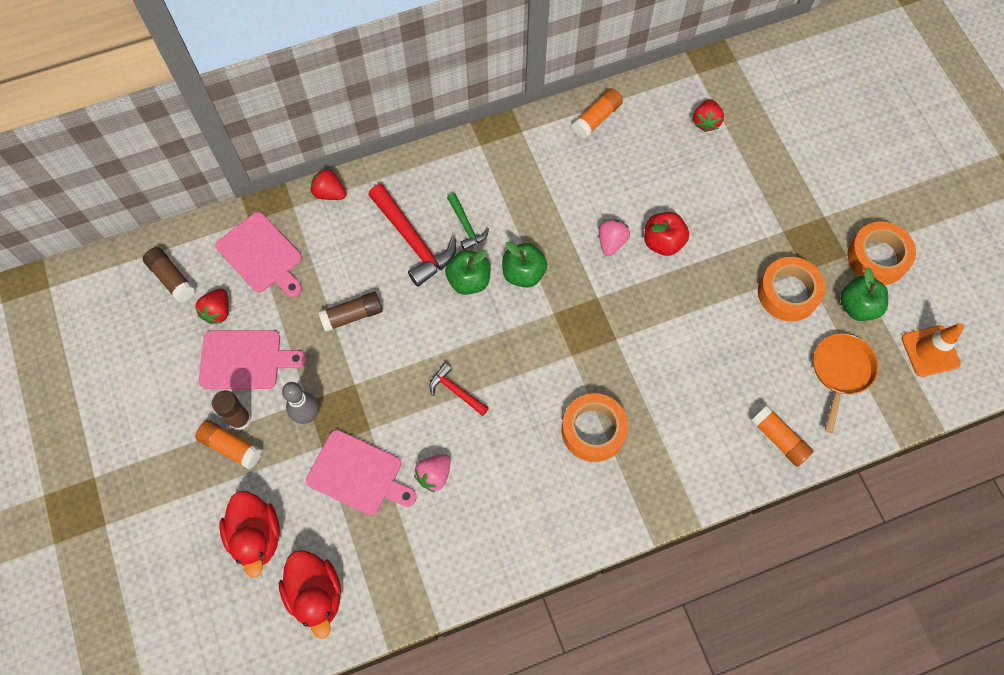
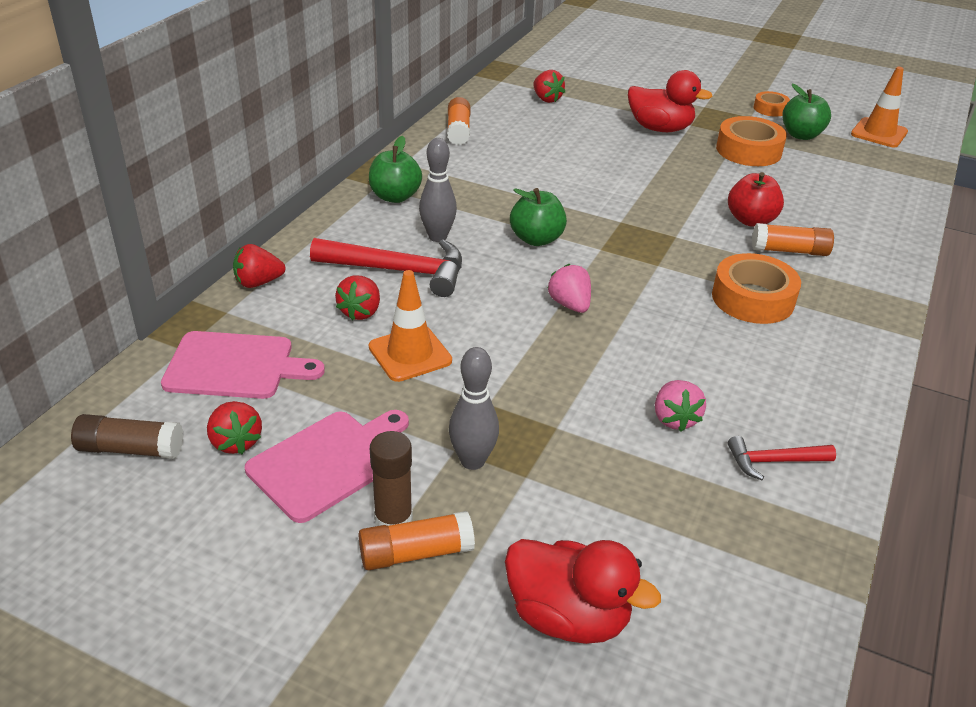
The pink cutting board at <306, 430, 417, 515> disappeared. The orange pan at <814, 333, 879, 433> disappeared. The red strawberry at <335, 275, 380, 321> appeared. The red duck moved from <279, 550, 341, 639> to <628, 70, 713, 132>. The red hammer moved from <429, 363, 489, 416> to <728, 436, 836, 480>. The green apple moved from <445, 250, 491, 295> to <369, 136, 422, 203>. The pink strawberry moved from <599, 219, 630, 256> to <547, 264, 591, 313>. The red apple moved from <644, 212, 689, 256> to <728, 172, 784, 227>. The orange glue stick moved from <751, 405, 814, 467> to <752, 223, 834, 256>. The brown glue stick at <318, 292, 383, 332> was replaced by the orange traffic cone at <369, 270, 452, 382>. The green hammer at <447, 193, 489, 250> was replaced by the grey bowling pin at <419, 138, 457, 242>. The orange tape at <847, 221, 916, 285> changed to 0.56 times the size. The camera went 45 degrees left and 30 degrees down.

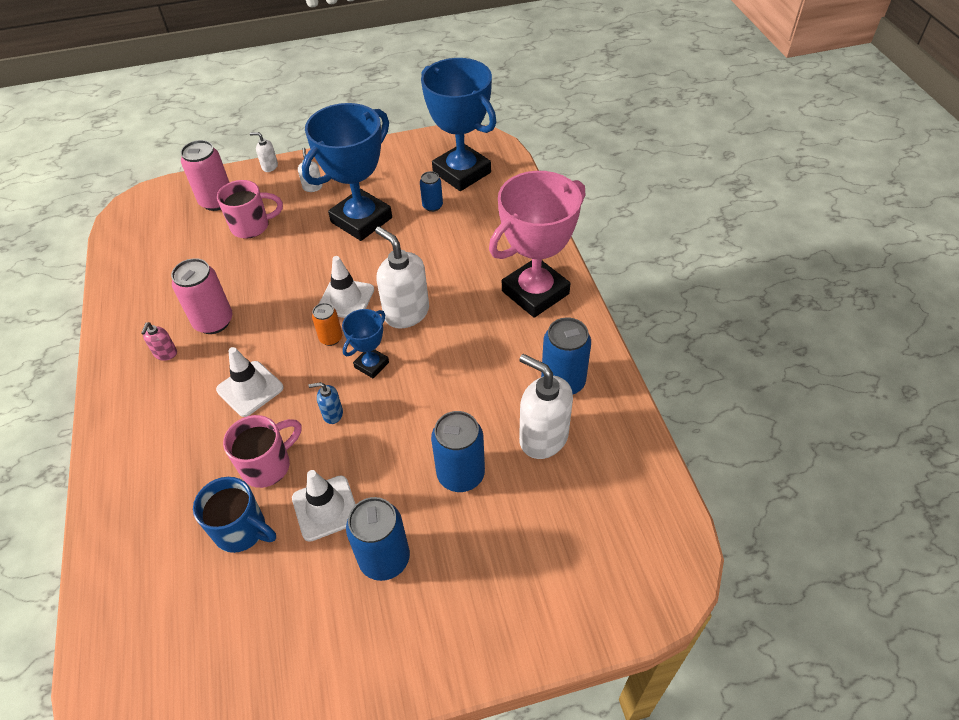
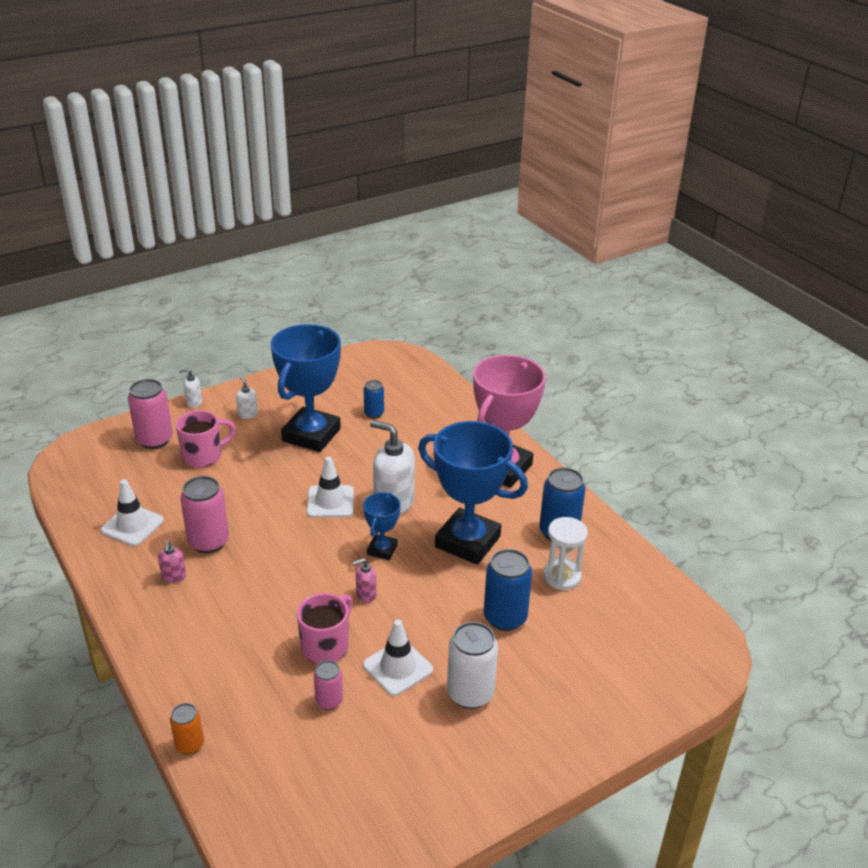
The white traffic cone moved from <216, 347, 284, 417> to <101, 479, 164, 546>. The orange can moved from <312, 303, 342, 346> to <170, 703, 204, 754>. The blue trophy moved from <421, 58, 497, 191> to <418, 421, 528, 565>. The blue mug at <193, 477, 276, 553> was replaced by the pink can at <314, 660, 343, 710>. The white soap dispenser at <519, 354, 573, 459> was replaced by the white hourglass at <543, 517, 588, 590>. The blue soap dispenser at <309, 382, 343, 424> became the pink soap dispenser at <352, 558, 377, 603>. The blue can at <346, 497, 410, 581> became the white can at <447, 622, 498, 709>. The camera went 20 degrees left and 15 degrees down.

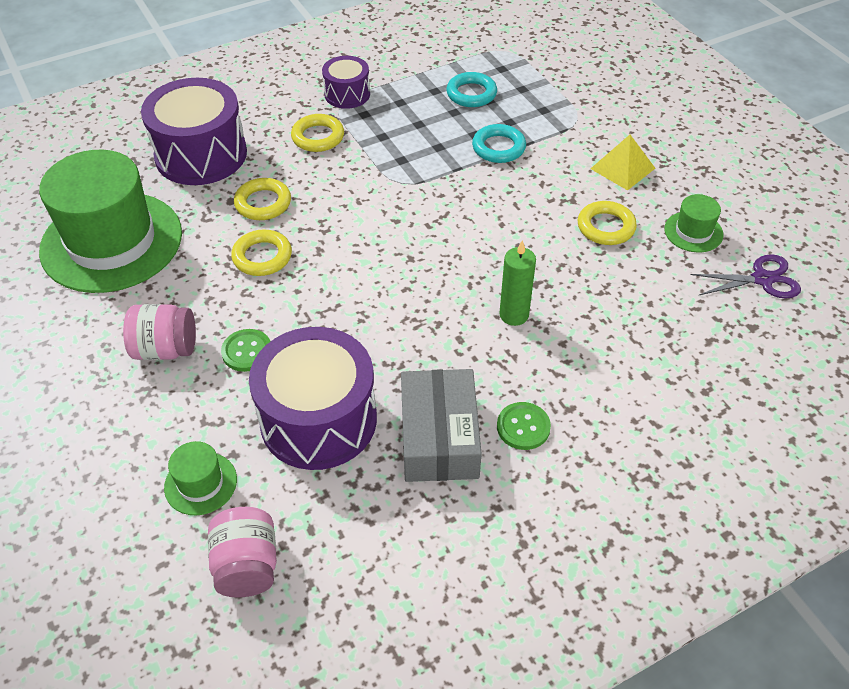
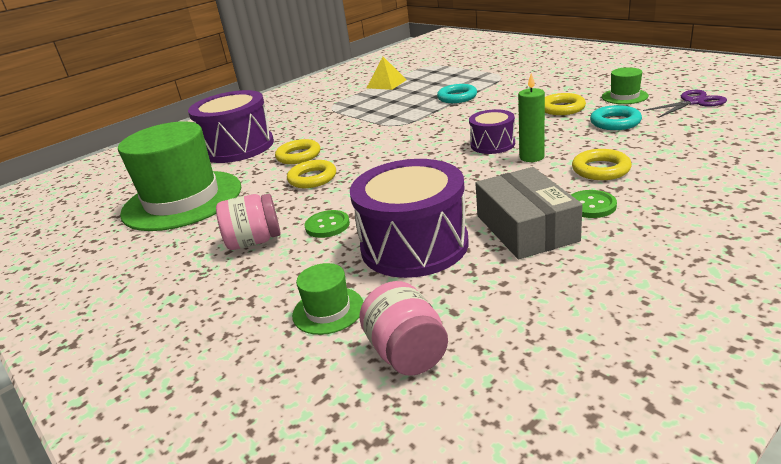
The yellow ring moved from <291, 114, 344, 152> to <572, 149, 632, 180>. The purple drum moved from <322, 56, 370, 109> to <469, 109, 515, 154>. The turquoise ring moved from <446, 72, 497, 107> to <590, 105, 642, 130>. The yellow pyramid moved from <590, 135, 655, 190> to <367, 57, 407, 90>. The camera went 10 degrees left and 20 degrees down.

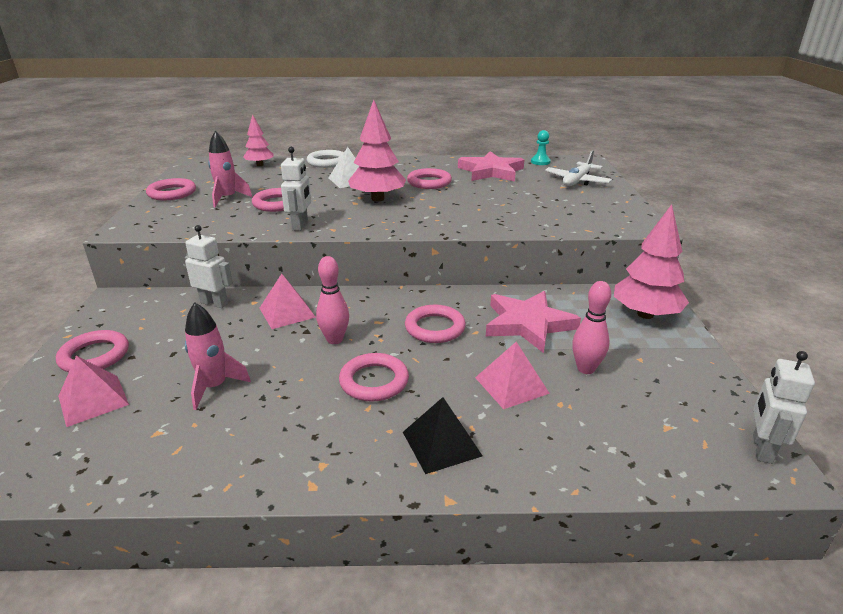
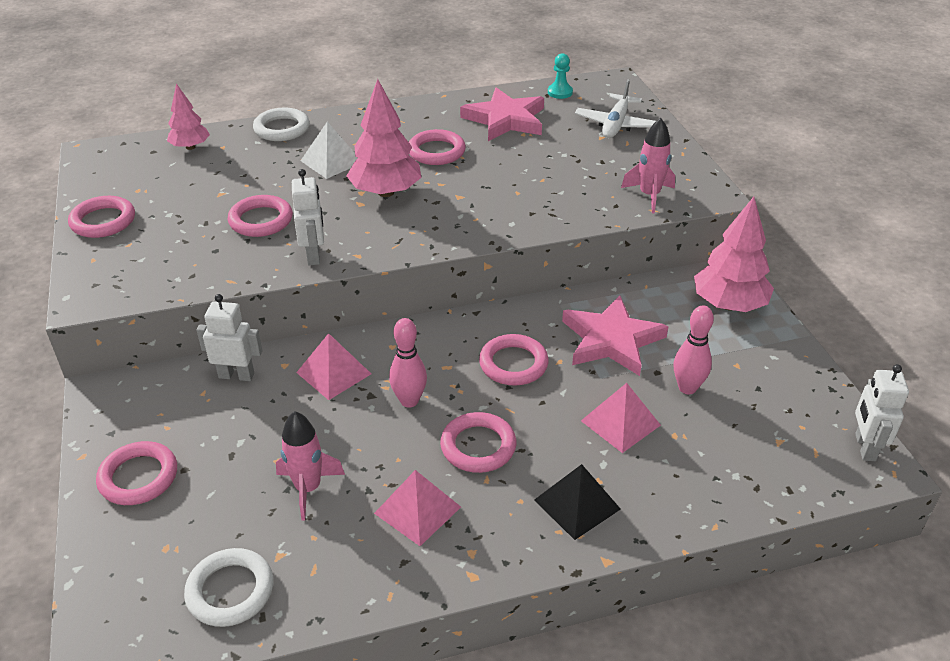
The white ring at <184, 548, 273, 627> appeared. The pink pyramid moved from <58, 356, 129, 427> to <374, 470, 461, 546>. The pink rocket moved from <208, 131, 252, 207> to <621, 118, 675, 213>. The camera went 15 degrees left and 10 degrees up.

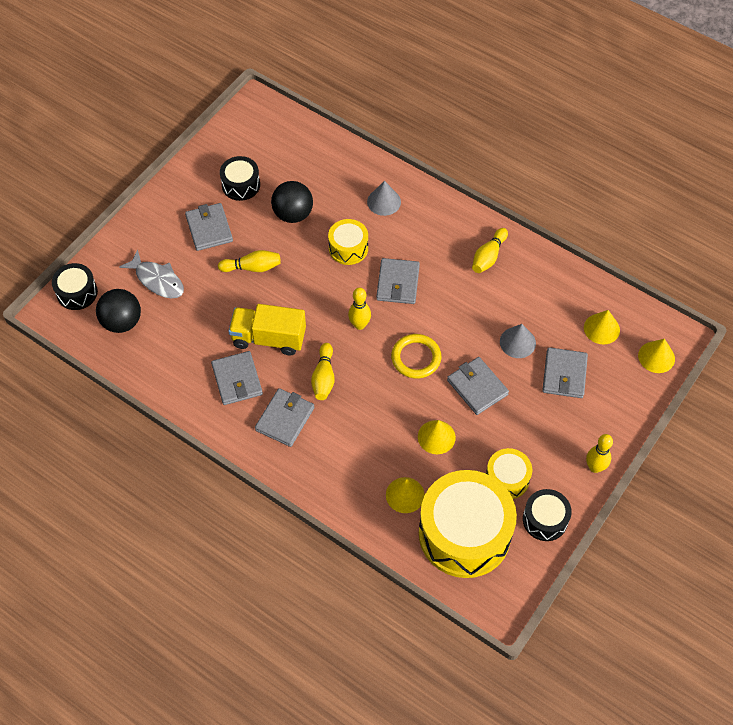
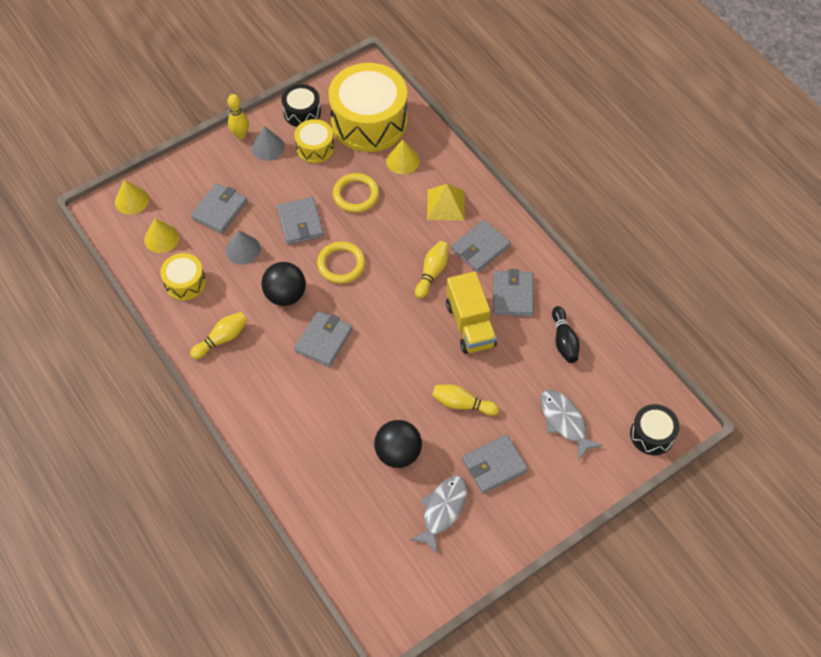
The yellow bowling pin at <348, 288, 371, 330> disappeared. The yellow pyramid at <427, 184, 465, 221> appeared. The black bowling pin at <552, 306, 580, 363> appeared. The black ball moved from <96, 289, 141, 333> to <261, 262, 306, 306>. The yellow drum moved from <328, 219, 368, 265> to <160, 253, 206, 300>. The grey cone moved from <367, 181, 401, 216> to <252, 126, 285, 161>. The black drum at <220, 156, 260, 201> was replaced by the grey fish at <410, 476, 467, 553>. The yellow cone at <418, 420, 456, 454> was replaced by the yellow ring at <333, 173, 379, 213>. The grey wallet at <185, 203, 233, 251> turned 60 degrees clockwise. The yellow truck at <229, 304, 306, 356> turned 45 degrees clockwise. The camera went 160 degrees left and 0 degrees up.

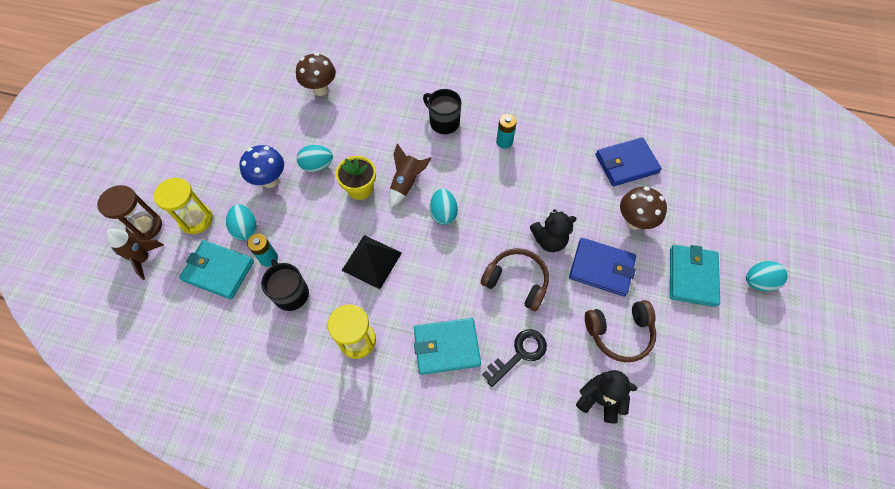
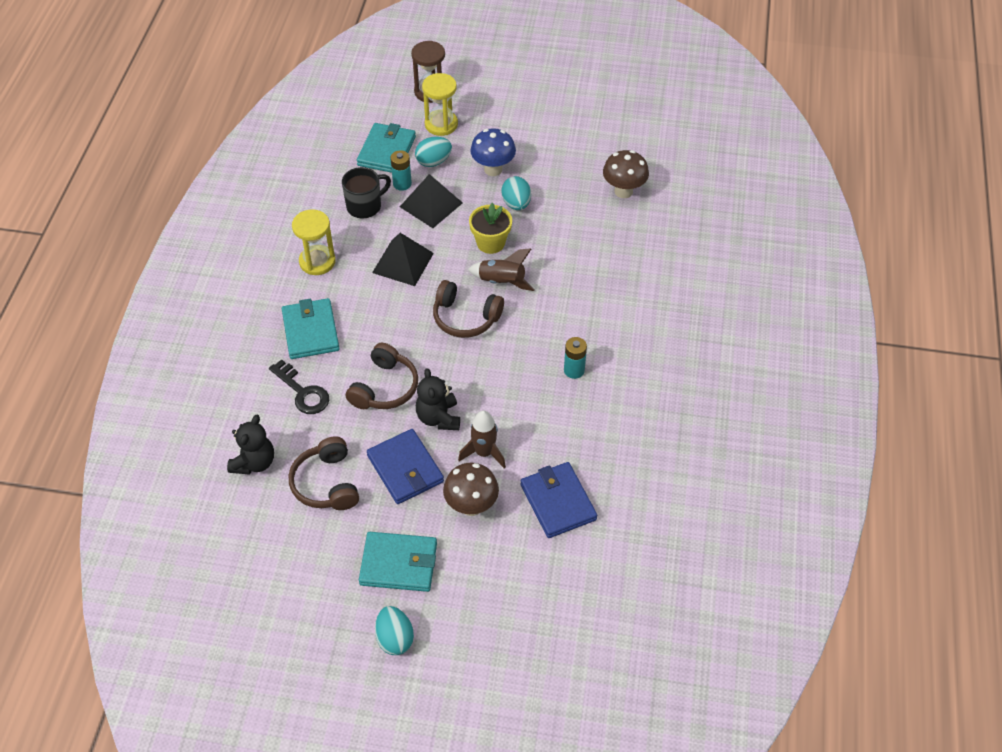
The black mug at <423, 89, 461, 134> disappeared. The black pyramid at <400, 174, 463, 228> appeared. The brown rocket moved from <106, 229, 164, 280> to <458, 410, 506, 468>. The turquoise egg at <430, 189, 458, 225> was replaced by the brown headphones at <433, 280, 504, 338>. The blue wallet at <569, 238, 636, 296> turned 45 degrees counterclockwise. The camera went 85 degrees right and 10 degrees down.

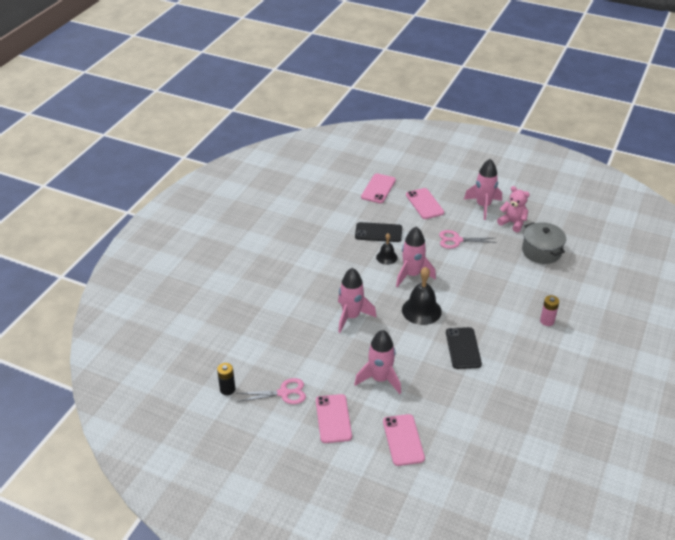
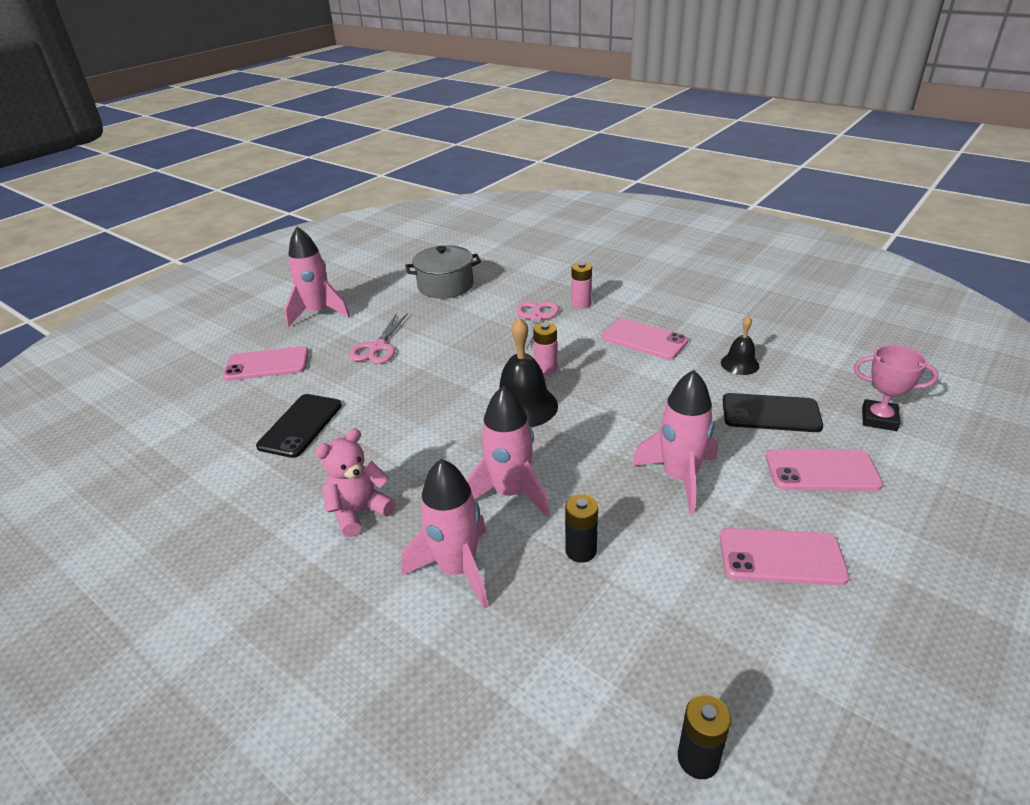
The pink battery at <533, 322, 557, 375> appeared. The black battery at <565, 494, 598, 563> appeared. The pink trophy at <854, 345, 939, 431> appeared. The pink scissors moved from <237, 378, 306, 404> to <516, 302, 559, 350>. The pink phone moved from <361, 173, 396, 203> to <602, 318, 688, 360>. The black bell moved from <376, 233, 398, 265> to <721, 316, 759, 375>. The pink rocket moved from <396, 227, 436, 287> to <401, 459, 488, 609>. The black phone moved from <446, 327, 482, 369> to <722, 393, 823, 432>. The pink teddy bear moved from <497, 186, 530, 232> to <315, 428, 396, 537>. The camera went 75 degrees left and 5 degrees down.

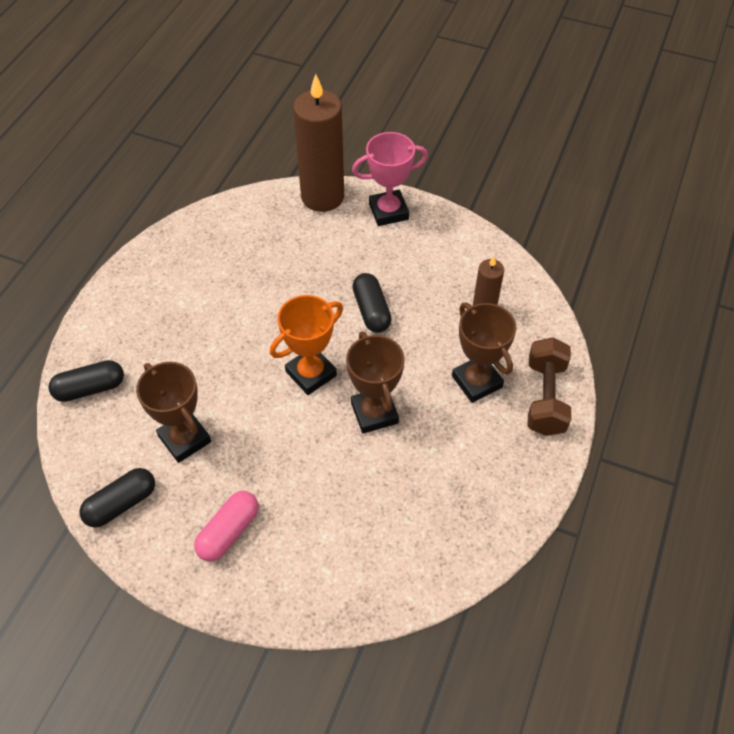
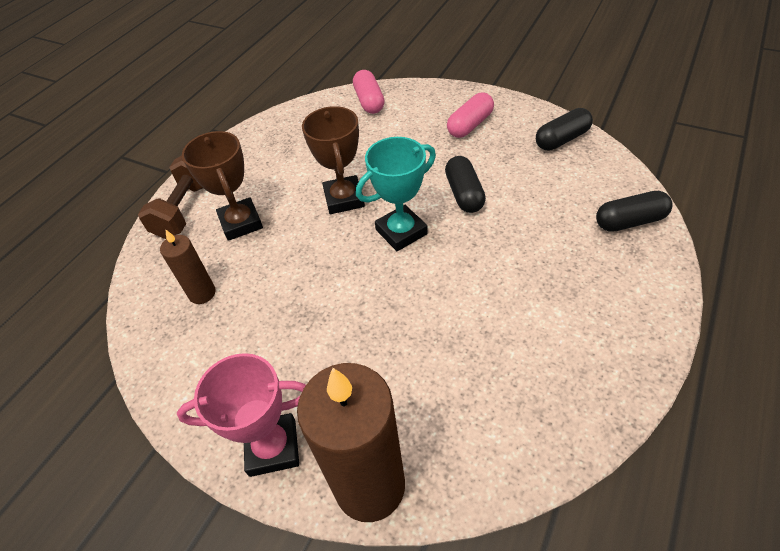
The brown trophy at <136, 362, 211, 463> disappeared. The pink capsule at <353, 70, 384, 114> appeared. The black capsule moved from <352, 273, 392, 333> to <445, 156, 486, 213>. The orange trophy at <270, 295, 343, 395> became the turquoise trophy at <356, 137, 436, 251>. The camera went 170 degrees left and 5 degrees down.

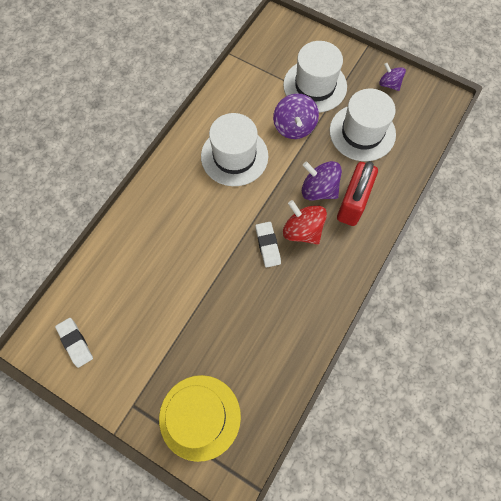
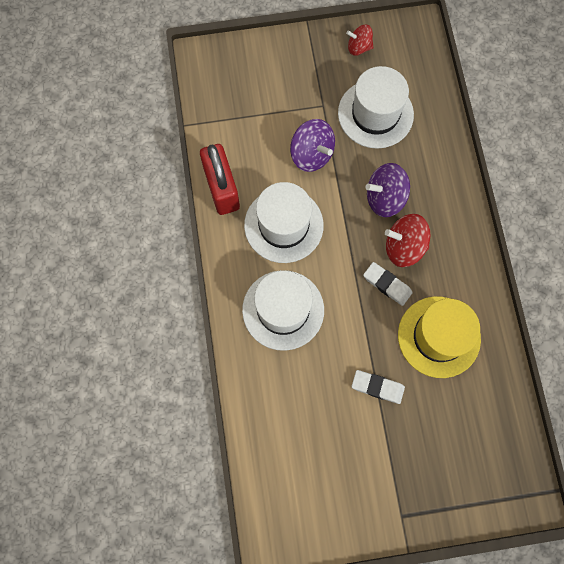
The white eraser moved from <55, 318, 93, 368> to <352, 370, 405, 404>. The yellow hat moved from <159, 375, 241, 462> to <398, 296, 481, 378>. The white hat moved from <283, 41, 347, 112> to <242, 270, 324, 351>. The red padlock moved from <337, 161, 378, 226> to <200, 144, 240, 215>. The purple spinning top at <379, 63, 406, 91> became the red spinning top at <346, 25, 374, 56>. The camera went 40 degrees left and 5 degrees up.

